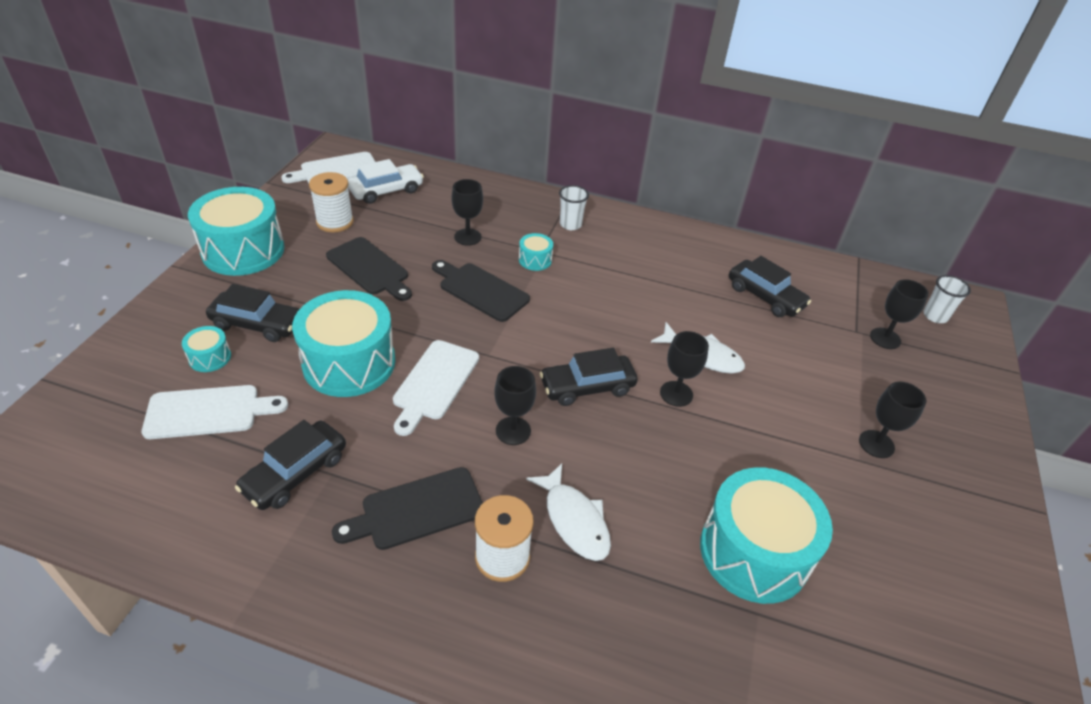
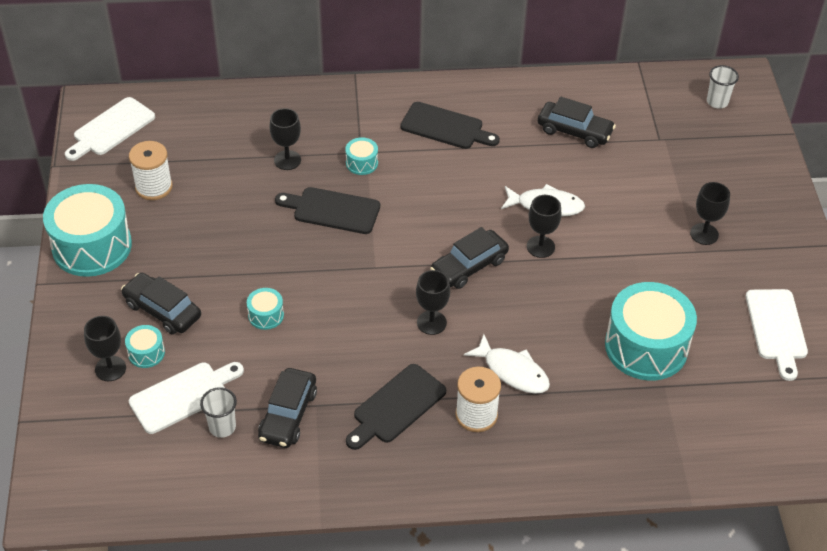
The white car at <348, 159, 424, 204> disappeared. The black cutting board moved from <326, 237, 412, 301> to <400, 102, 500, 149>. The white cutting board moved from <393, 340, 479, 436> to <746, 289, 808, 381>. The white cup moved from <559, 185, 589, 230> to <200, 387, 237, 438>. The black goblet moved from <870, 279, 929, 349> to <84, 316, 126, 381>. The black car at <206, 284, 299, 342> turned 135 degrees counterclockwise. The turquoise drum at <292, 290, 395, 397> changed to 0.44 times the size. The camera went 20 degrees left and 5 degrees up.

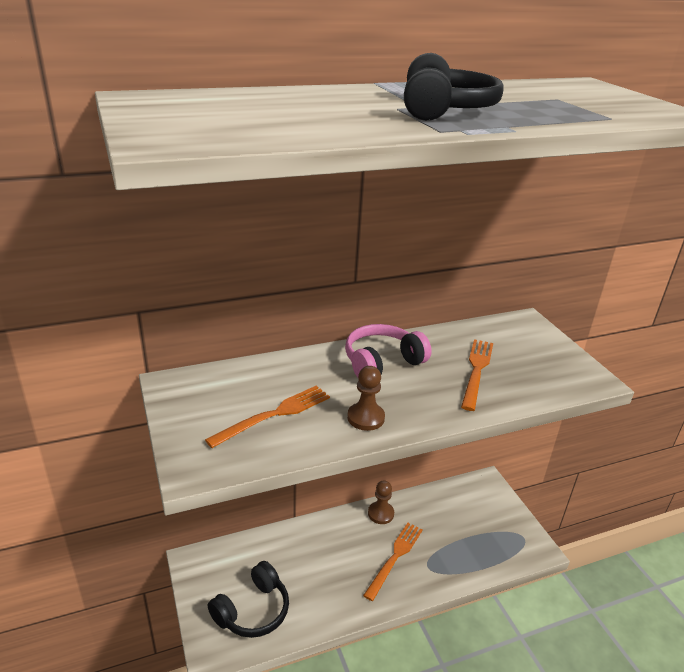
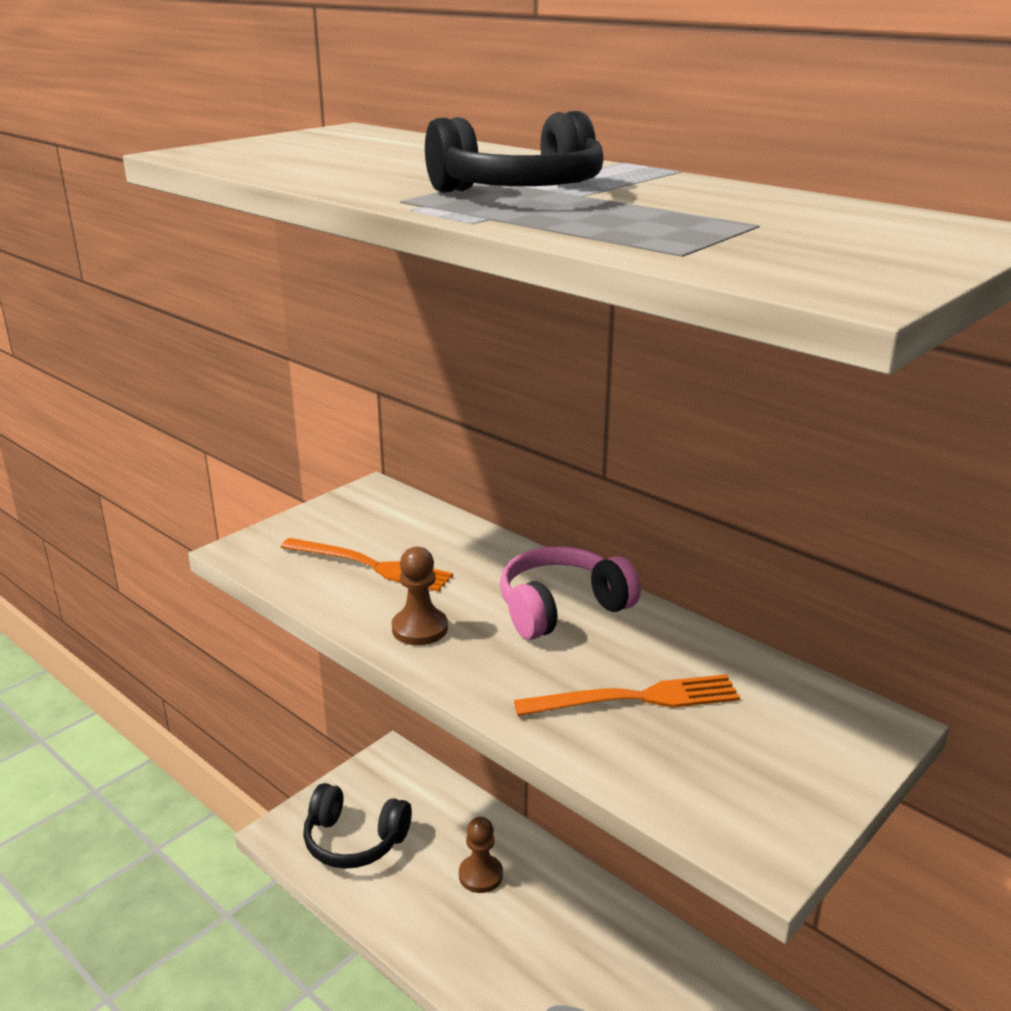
The orange fork at <363, 523, 423, 601> disappeared. The brown pawn moved from <368, 480, 394, 524> to <459, 817, 503, 893>. The pink headphones at <345, 324, 432, 378> turned 60 degrees counterclockwise. The camera went 65 degrees right and 5 degrees down.

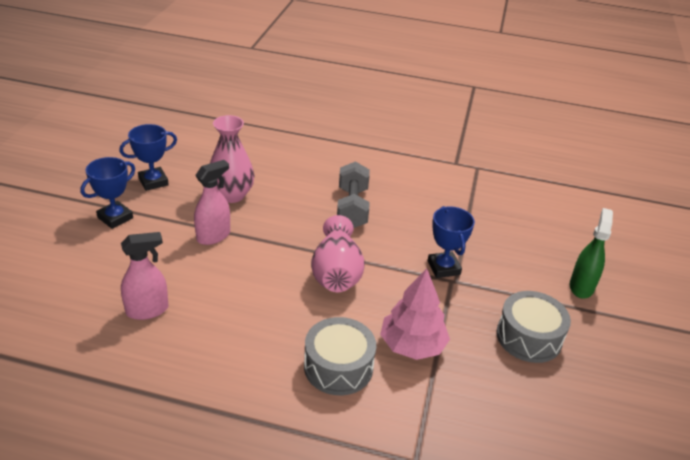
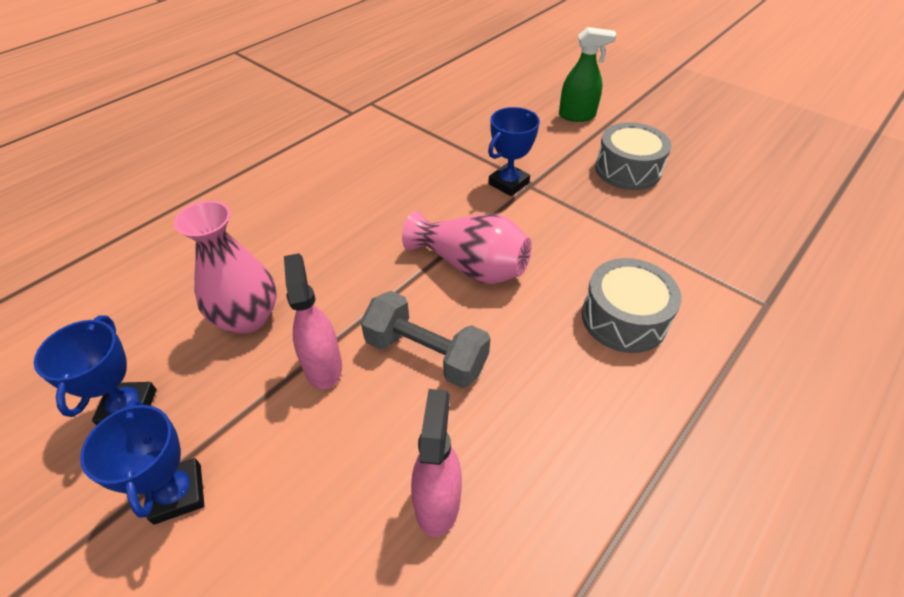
The pink tree at <380, 269, 450, 360> disappeared. The grey dumbbell moved from <337, 161, 370, 228> to <361, 291, 491, 388>. The blue trophy at <427, 206, 475, 278> turned 60 degrees counterclockwise. The green spray bottle at <570, 208, 613, 299> turned 135 degrees clockwise. The camera went 60 degrees left and 10 degrees up.

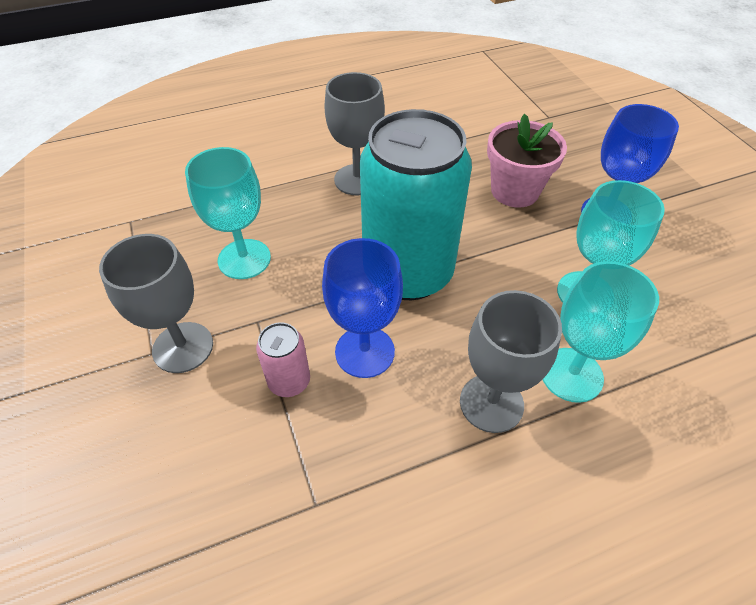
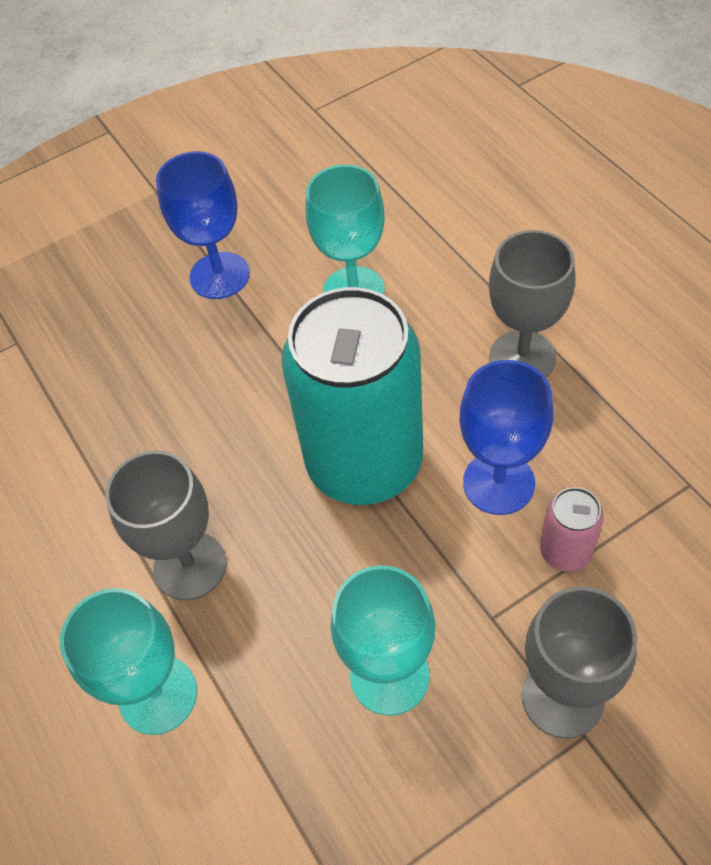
The pink flower pot at <487, 114, 567, 208> disappeared. The turquoise goblet moved from <543, 261, 659, 403> to <60, 588, 197, 735>. The camera went 95 degrees left and 5 degrees up.

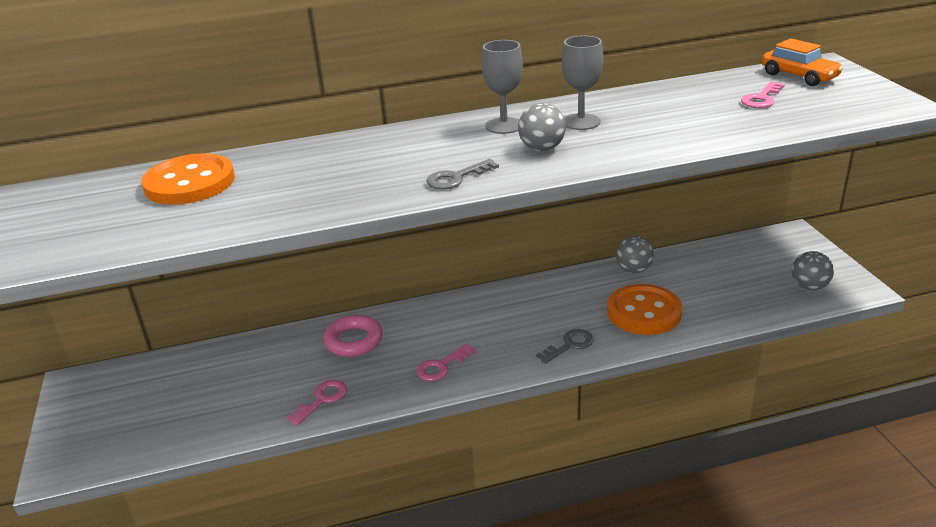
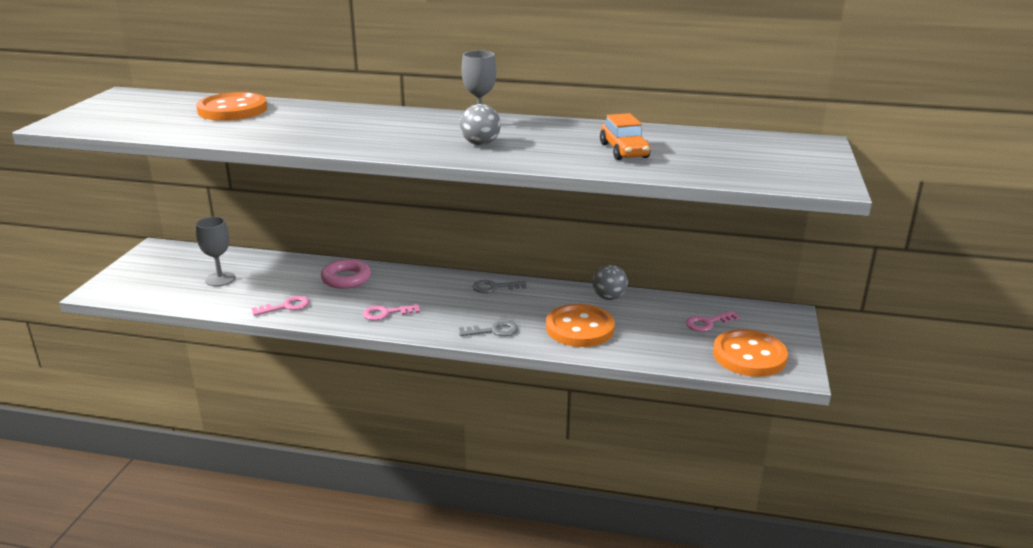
The grey key moved from <426, 159, 499, 190> to <473, 280, 527, 293>. The grey goblet moved from <562, 36, 603, 130> to <196, 217, 235, 286>. The pink key moved from <741, 81, 785, 108> to <686, 311, 740, 332>. The orange car moved from <762, 38, 843, 86> to <600, 113, 650, 160>. The grey ball at <792, 251, 834, 290> was replaced by the orange button at <713, 329, 788, 377>. The camera went 25 degrees right and 5 degrees down.

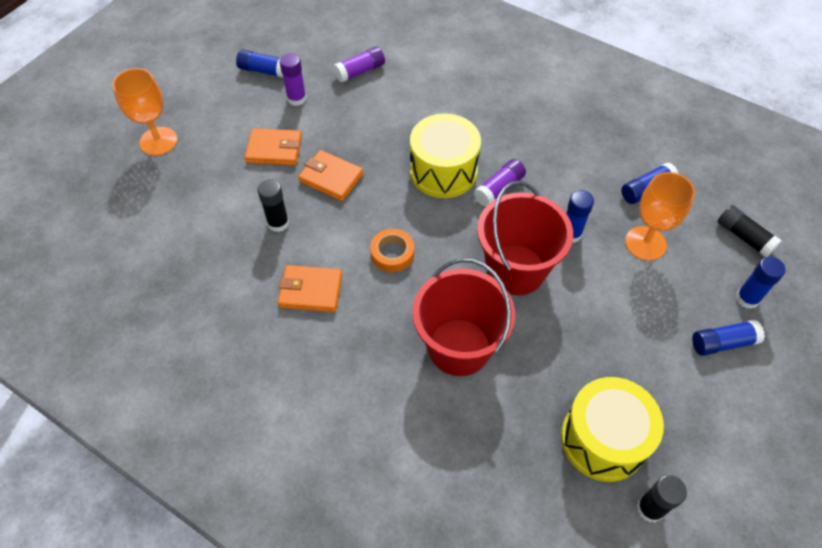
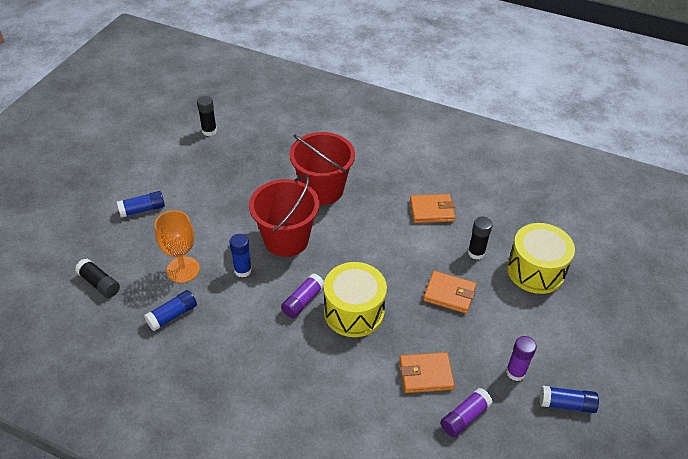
The orange goblet at <112, 68, 177, 155> disappeared. The orange tape at <370, 229, 414, 272> disappeared. The blue glue stick at <736, 257, 786, 309> disappeared. The orange wallet moved from <245, 128, 302, 166> to <399, 352, 455, 393>. The yellow drum moved from <561, 377, 664, 482> to <507, 223, 575, 294>. The camera went 170 degrees right and 10 degrees down.

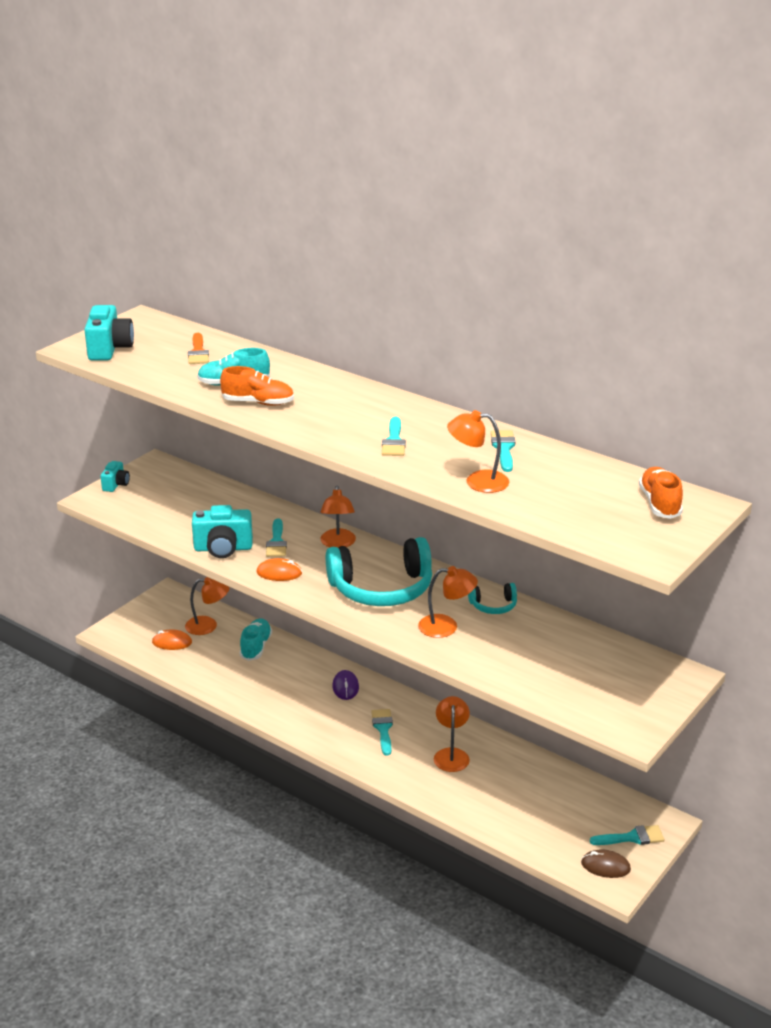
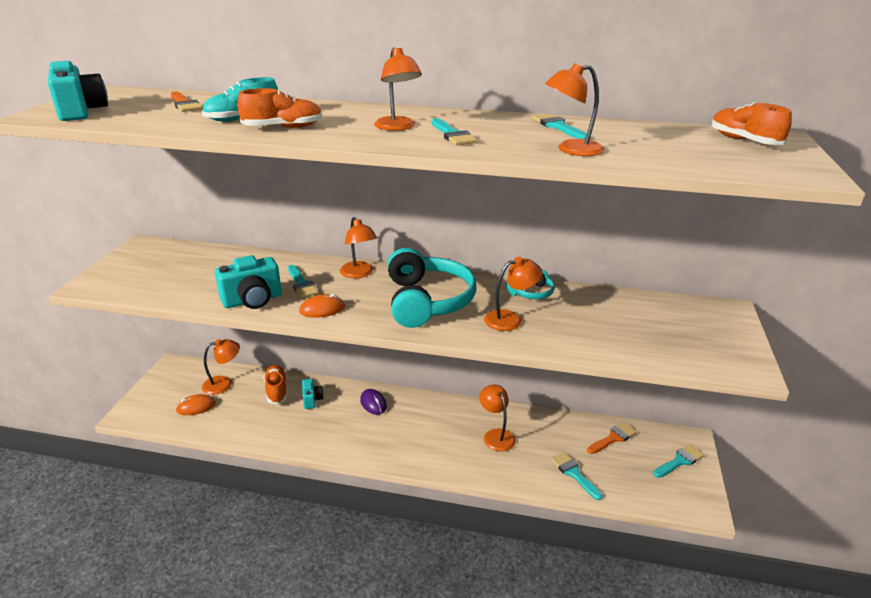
The brown mouse at <581, 850, 631, 878> disappeared. The orange lamp at <374, 48, 422, 131> appeared. The orange brush at <587, 422, 637, 454> appeared. The turquoise camera moved from <100, 461, 130, 492> to <302, 379, 324, 409>. The turquoise brush moved from <371, 709, 393, 755> to <551, 452, 602, 500>. The turquoise shoe at <240, 618, 272, 661> became the orange shoe at <264, 365, 287, 404>. The turquoise headphones at <326, 537, 432, 606> turned 60 degrees counterclockwise. The camera went 25 degrees left and 0 degrees up.

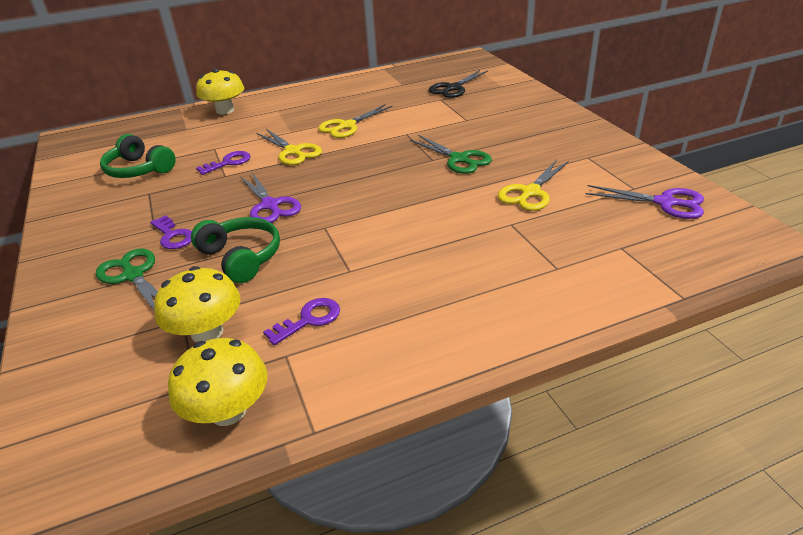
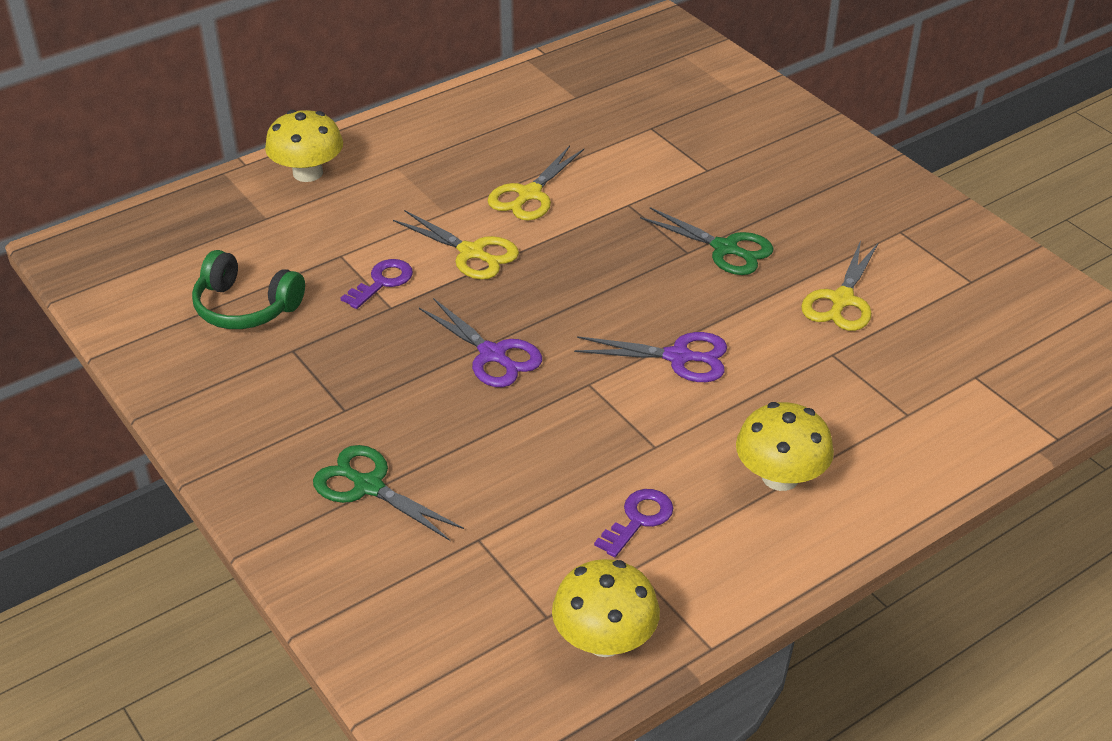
The purple key at <150, 215, 192, 249> disappeared. The green headphones at <191, 217, 280, 283> disappeared. The black scissors at <429, 70, 488, 98> disappeared. The yellow mushroom moved from <154, 266, 240, 343> to <736, 402, 834, 491>. The purple scissors moved from <585, 185, 704, 219> to <574, 332, 727, 382>. The camera went 15 degrees left and 5 degrees up.

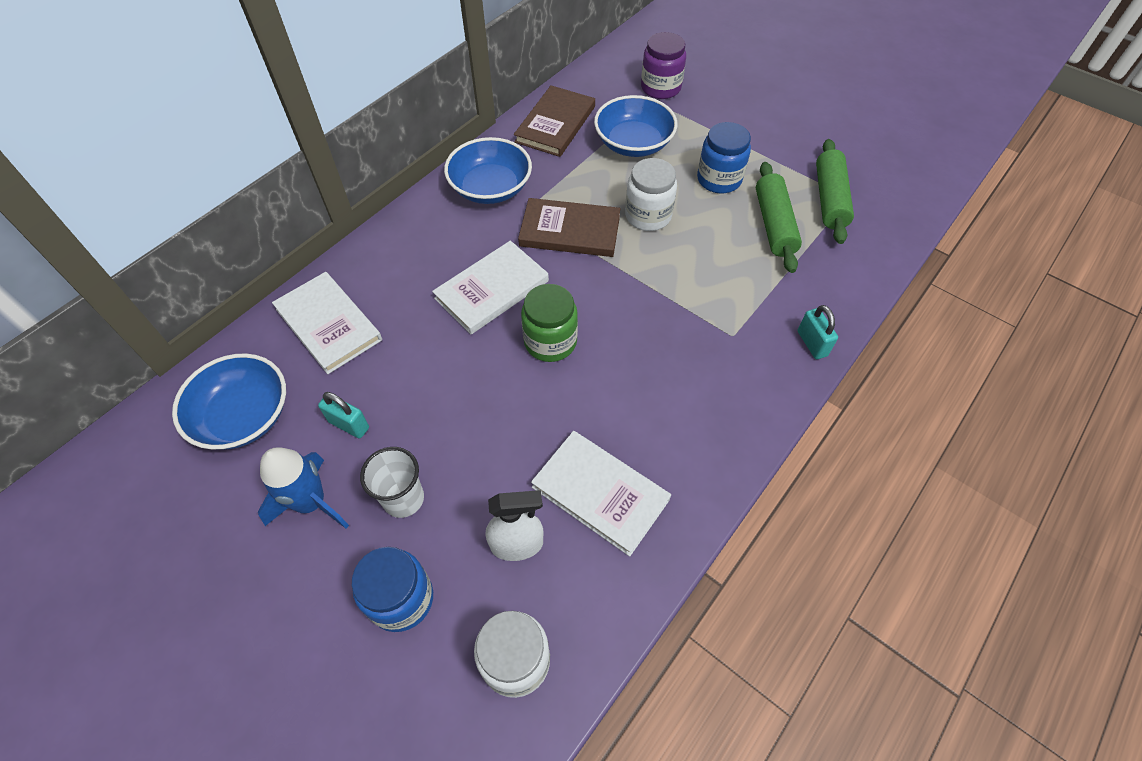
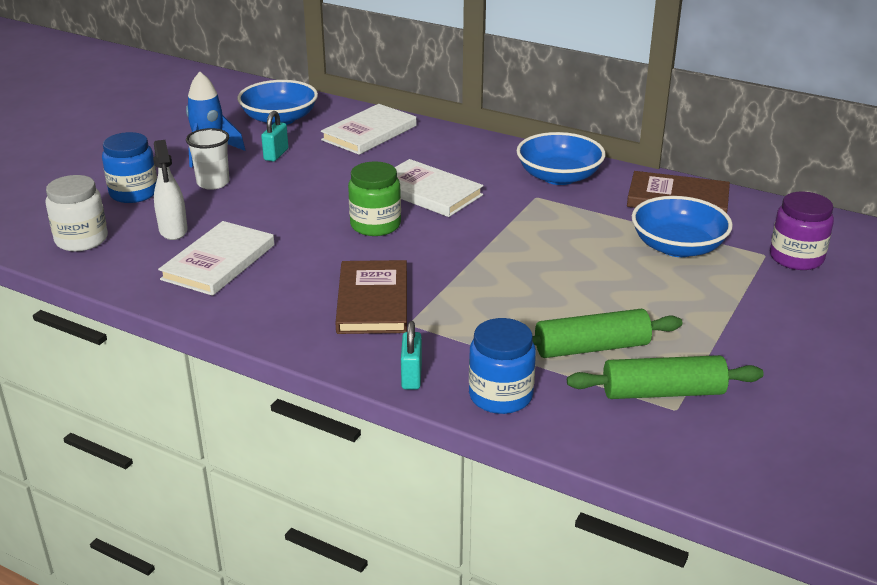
The white jar at <625, 158, 677, 231> disappeared. The brown book moved from <518, 198, 620, 257> to <335, 260, 407, 334>. The blue jar moved from <697, 122, 751, 193> to <469, 318, 536, 414>. The turquoise padlock at <798, 305, 838, 359> turned 60 degrees counterclockwise. The camera went 80 degrees right and 25 degrees down.

